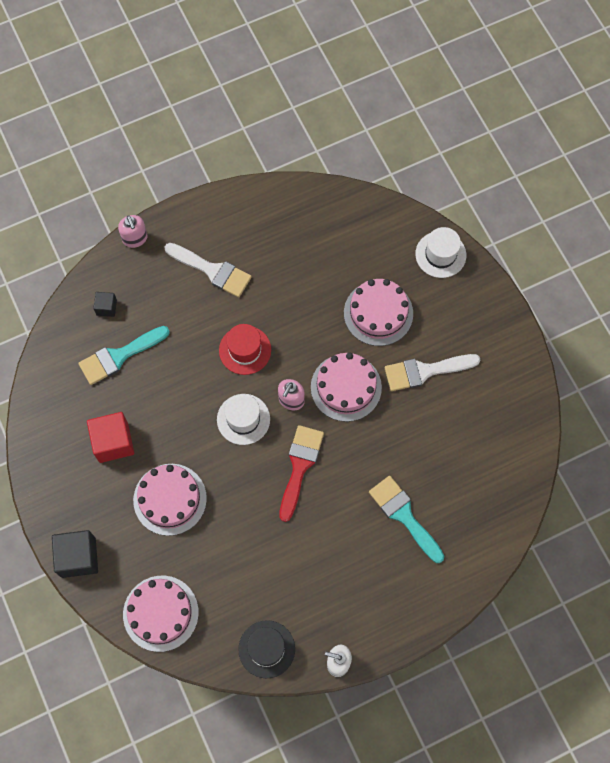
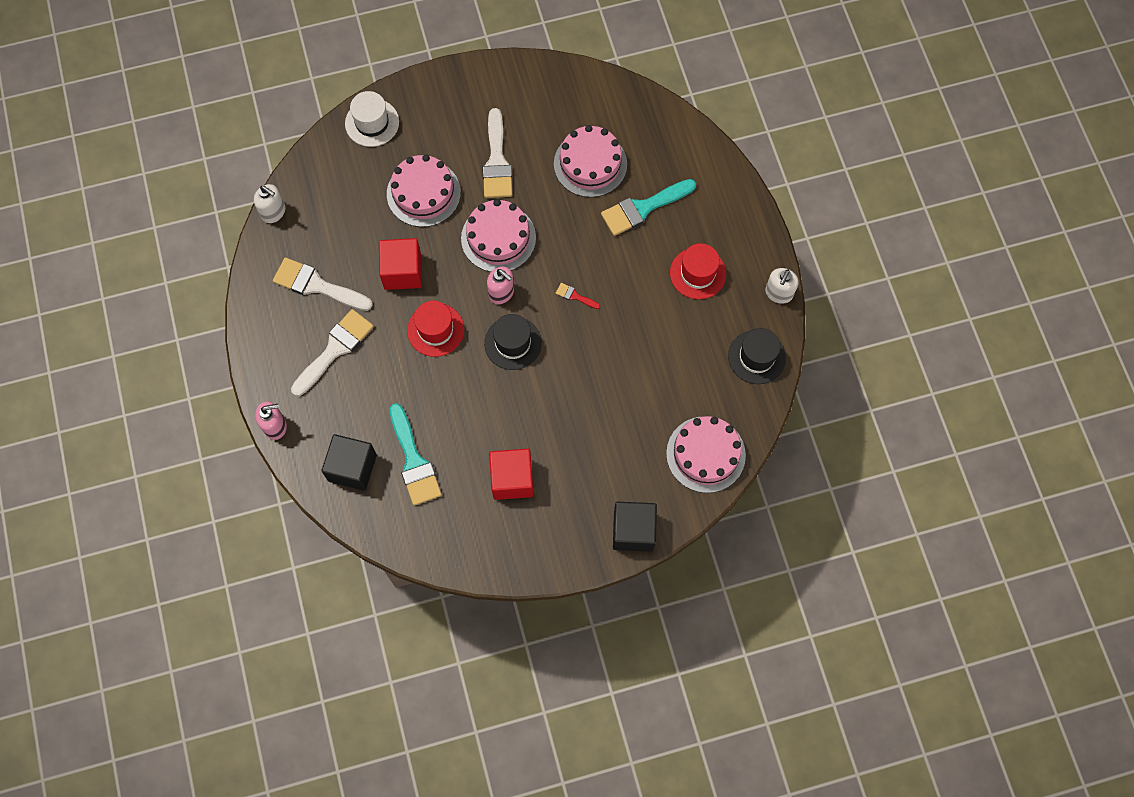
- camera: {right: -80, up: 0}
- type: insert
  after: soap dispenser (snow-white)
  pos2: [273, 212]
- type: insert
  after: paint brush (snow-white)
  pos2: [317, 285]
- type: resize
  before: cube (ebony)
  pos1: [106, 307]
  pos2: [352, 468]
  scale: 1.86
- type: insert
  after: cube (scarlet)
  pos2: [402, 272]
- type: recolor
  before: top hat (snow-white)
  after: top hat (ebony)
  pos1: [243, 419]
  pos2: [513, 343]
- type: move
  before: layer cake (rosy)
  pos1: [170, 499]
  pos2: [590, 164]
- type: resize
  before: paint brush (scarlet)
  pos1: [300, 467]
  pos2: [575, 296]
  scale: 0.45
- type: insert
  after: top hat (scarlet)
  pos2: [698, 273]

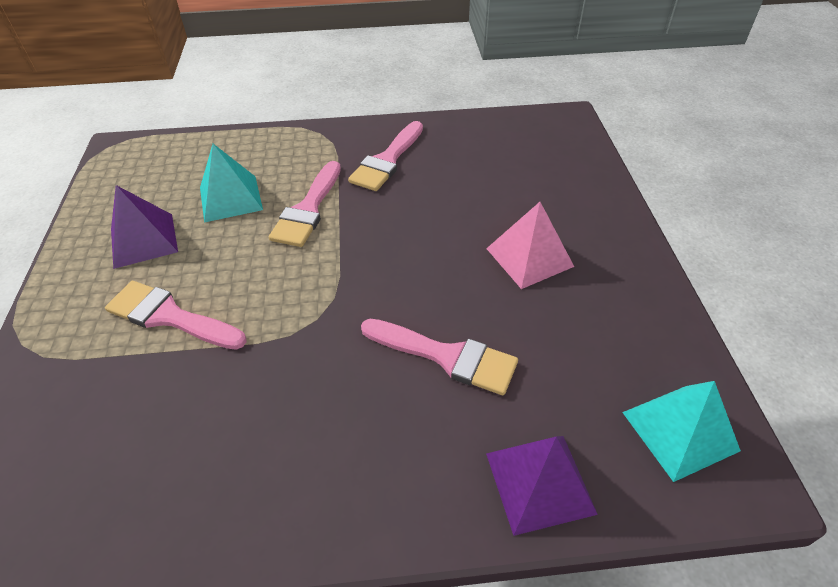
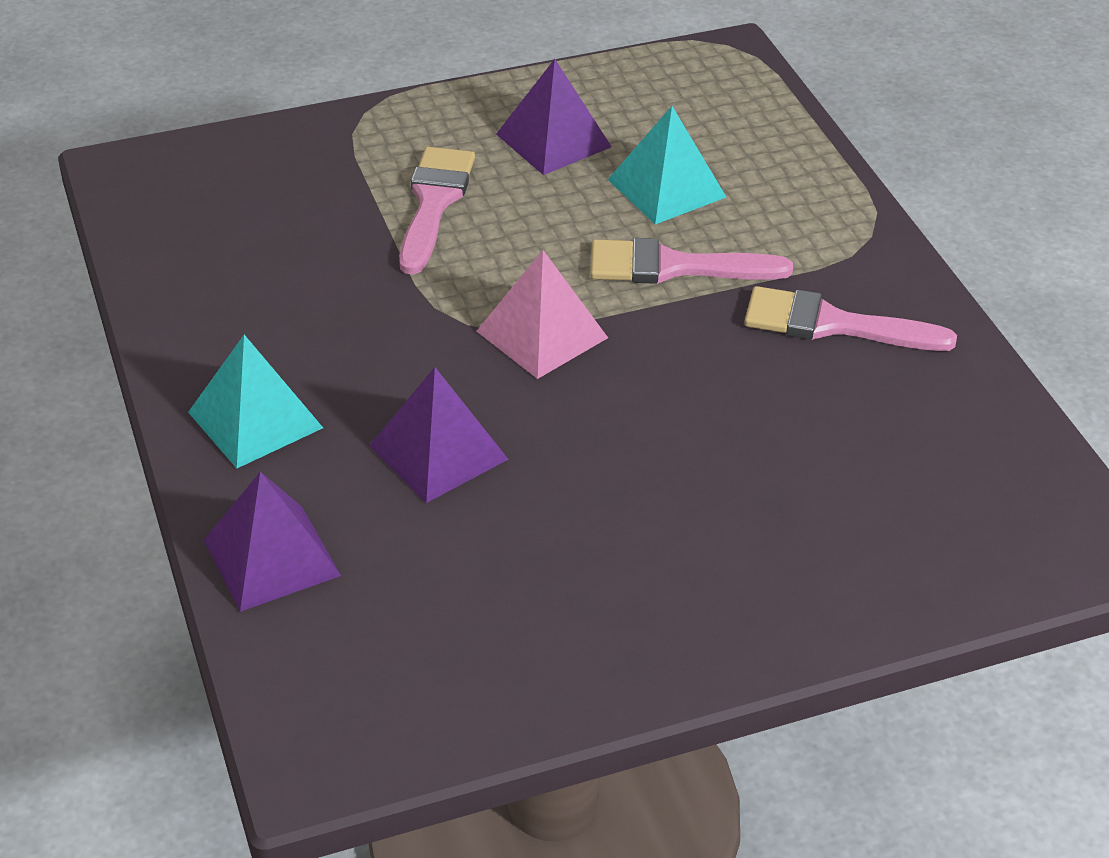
- camera: {right: 75, up: -5}
- type: move
  before: pyramid shape (aqua)
  pos1: [679, 431]
  pos2: [255, 420]
- type: replace
  before: paint brush (rosy)
  after: pyramid shape (royal purple)
  pos1: [446, 356]
  pos2: [438, 452]
- type: move
  before: pyramid shape (rosy)
  pos1: [529, 257]
  pos2: [542, 334]

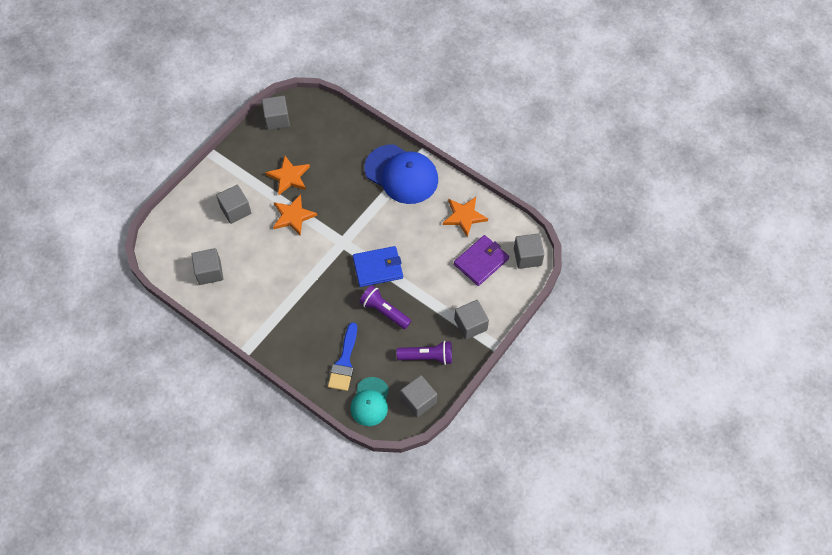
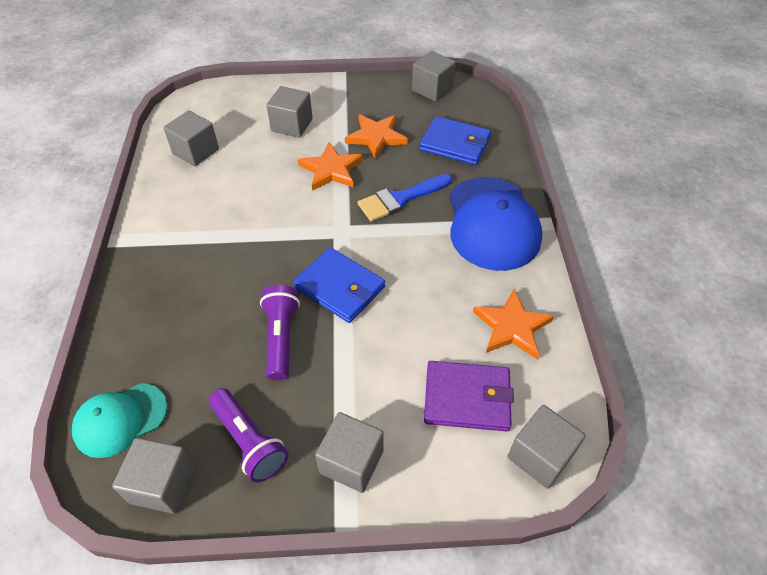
- camera: {right: 50, up: -10}
- type: move
  before: paint brush (royal blue)
  pos1: [344, 362]
  pos2: [400, 199]
- type: insert
  after: card wallet (royal blue)
  pos2: [455, 144]

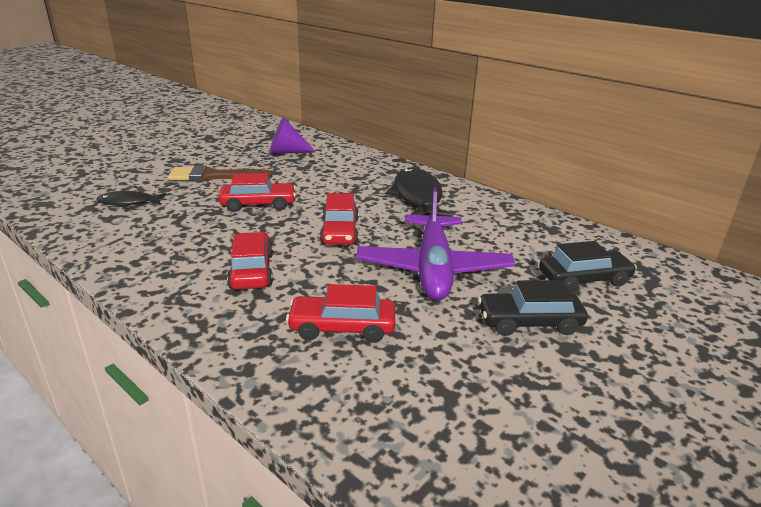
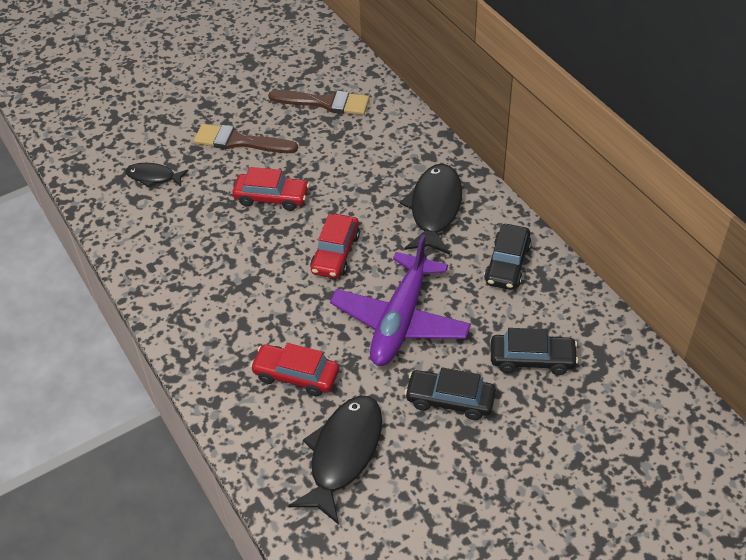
- camera: {right: 20, up: 20}
- type: replace
  before: cone (royal purple)
  after: paint brush (dark brown)
  pos1: [286, 152]
  pos2: [325, 103]
- type: insert
  after: fish (ebony)
  pos2: [343, 454]
- type: insert
  after: toy car (ebony)
  pos2: [507, 264]
- type: delete
  before: toy car (scarlet)
  pos1: [252, 271]

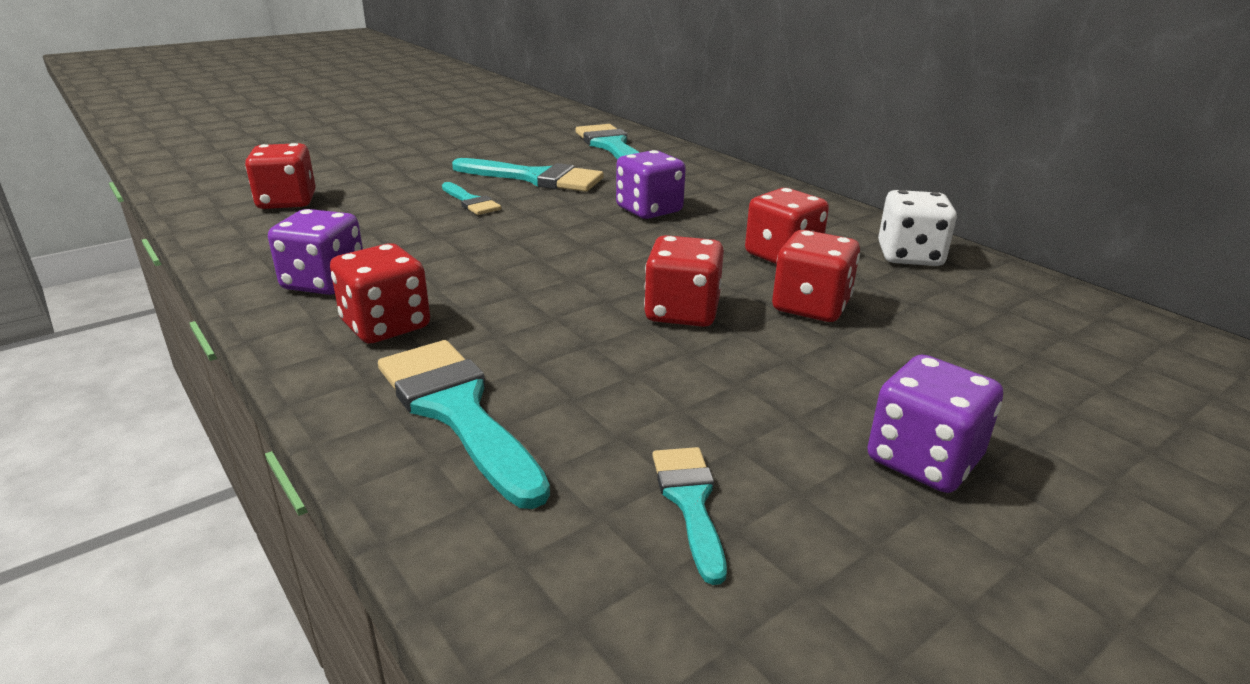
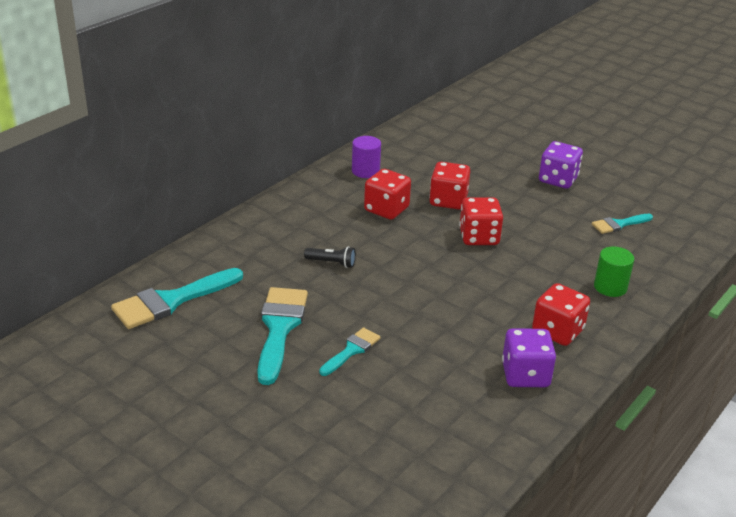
- camera: {right: -105, up: 5}
- type: replace
  before: dice (royal purple)
  after: flashlight (ebony)
  pos1: [649, 210]
  pos2: [332, 263]
- type: replace
  before: dice (snow-white)
  after: cylinder (royal purple)
  pos1: [909, 256]
  pos2: [365, 171]
- type: replace
  before: paint brush (aqua)
  after: cylinder (leaf-green)
  pos1: [456, 410]
  pos2: [610, 287]
- type: delete
  before: dice (scarlet)
  pos1: [287, 202]

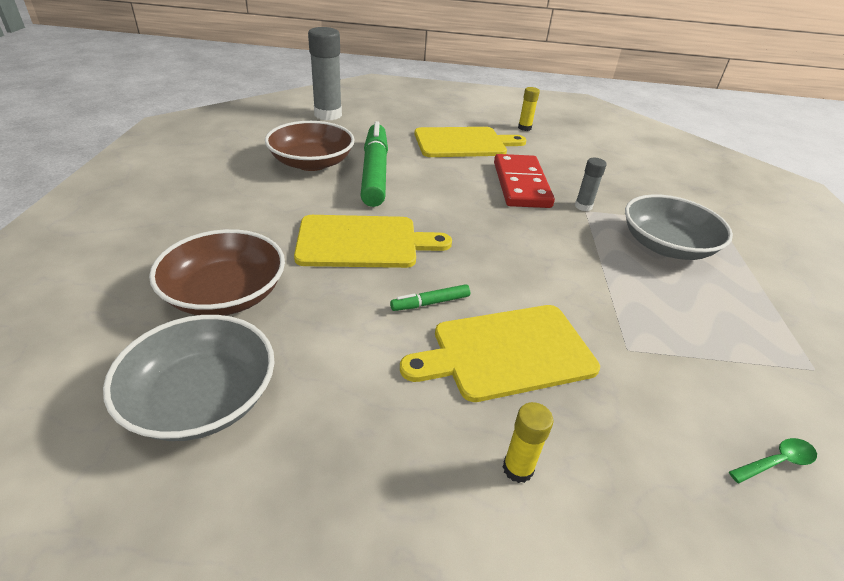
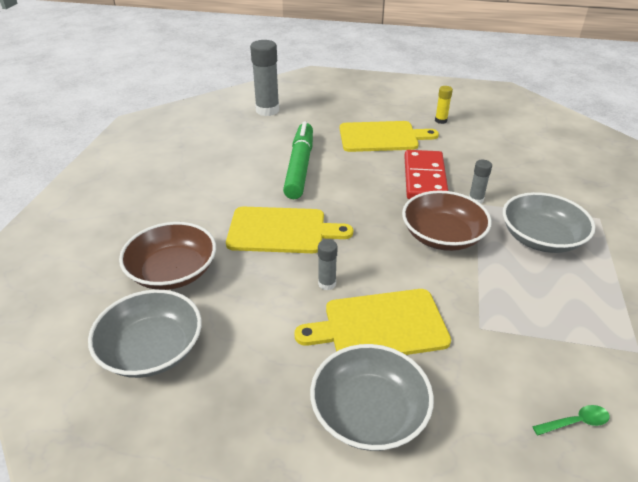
- camera: {right: 10, up: 0}
- type: replace
  before: glue (bright yellow)
  after: serving bowl (gray)
  pos1: [518, 468]
  pos2: [369, 413]
- type: replace
  before: felt pen (leaf-green)
  after: glue (gray)
  pos1: [430, 303]
  pos2: [327, 283]
- type: move
  before: serving bowl (dark brown)
  pos1: [312, 163]
  pos2: [442, 236]

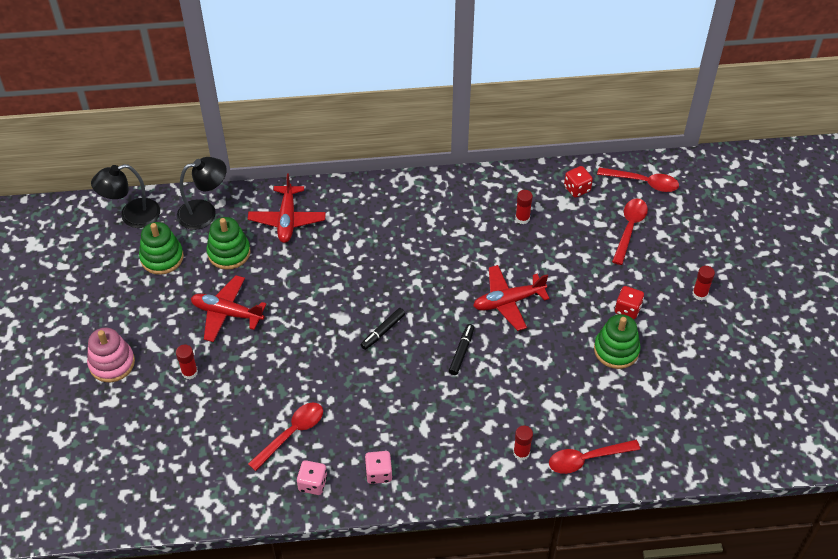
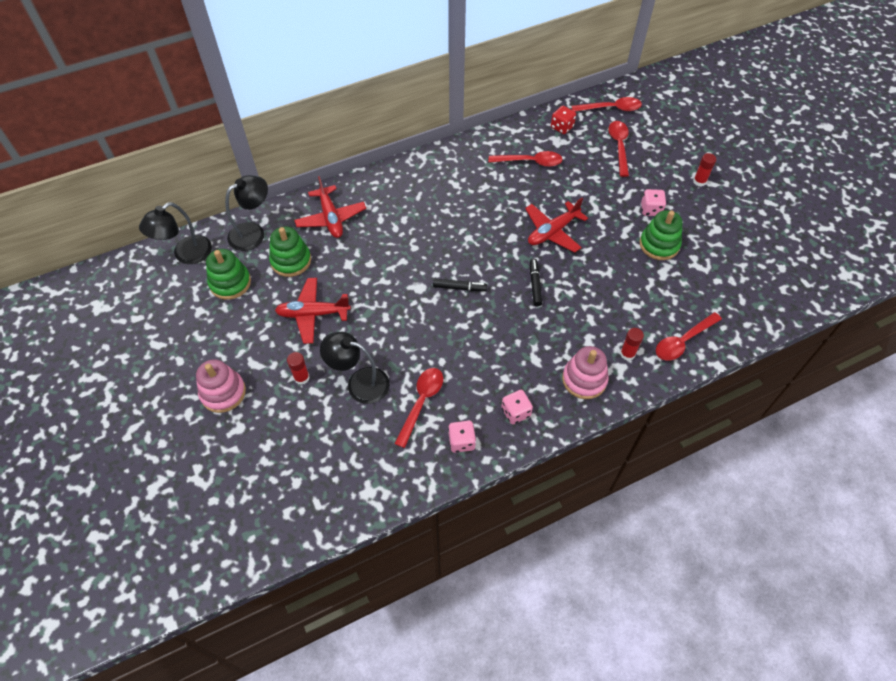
- camera: {right: -20, up: 5}
- type: insert
  after: desk lamp (ebony)
  pos2: [359, 383]
- type: rotate
  before: felt pen (ebony)
  pos1: [383, 331]
  pos2: [459, 288]
  turn: -105
- type: replace
  before: glue (scarlet)
  after: teaspoon (scarlet)
  pos1: [522, 218]
  pos2: [530, 162]
- type: insert
  after: ring stacker (rosy)
  pos2: [584, 379]
- type: recolor
  before: dice (scarlet)
  after: dice (rosy)
  pos1: [627, 309]
  pos2: [651, 209]

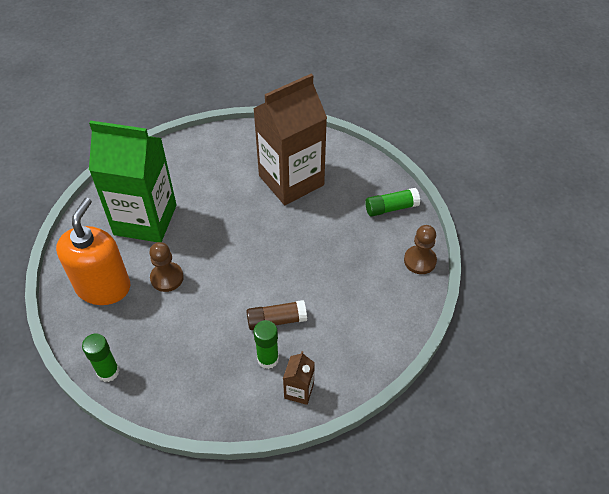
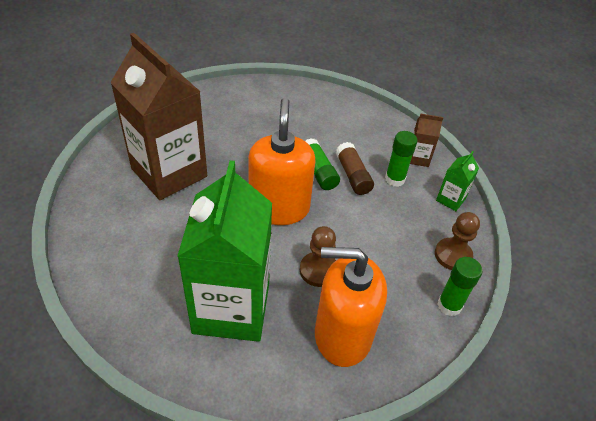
- camera: {right: -100, up: -5}
- type: insert
  after: soap dispenser (orange)
  pos2: [279, 208]
- type: move
  before: glue (leaf-green)
  pos1: [391, 208]
  pos2: [318, 171]
- type: move
  before: pawn (dark brown)
  pos1: [420, 261]
  pos2: [453, 255]
- type: insert
  after: juice carton (leaf-green)
  pos2: [450, 199]

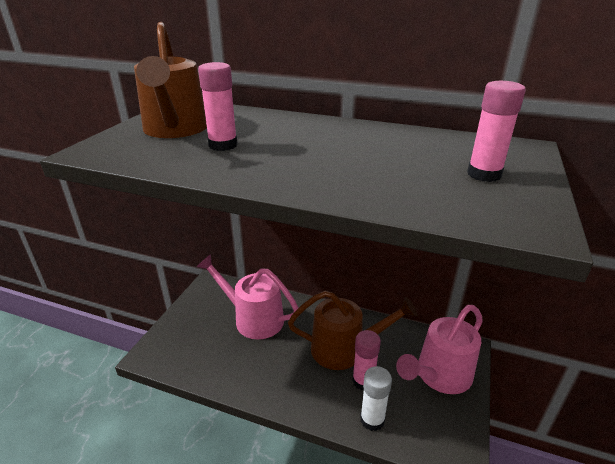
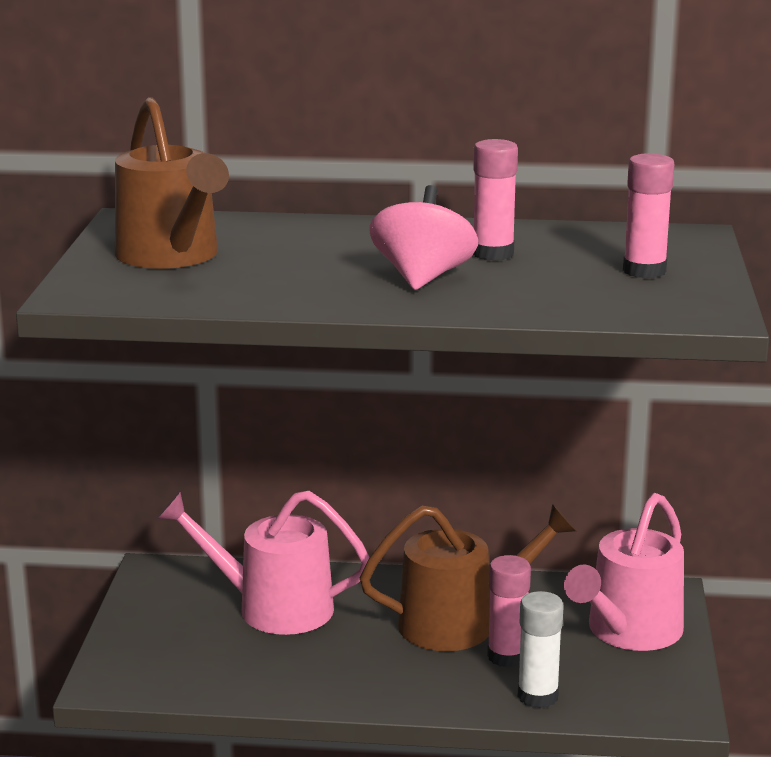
- camera: {right: -15, up: -10}
- type: insert
  after: toy top (rosy)
  pos2: [423, 278]
- type: move
  before: glue (rosy)
  pos1: [223, 145]
  pos2: [493, 253]

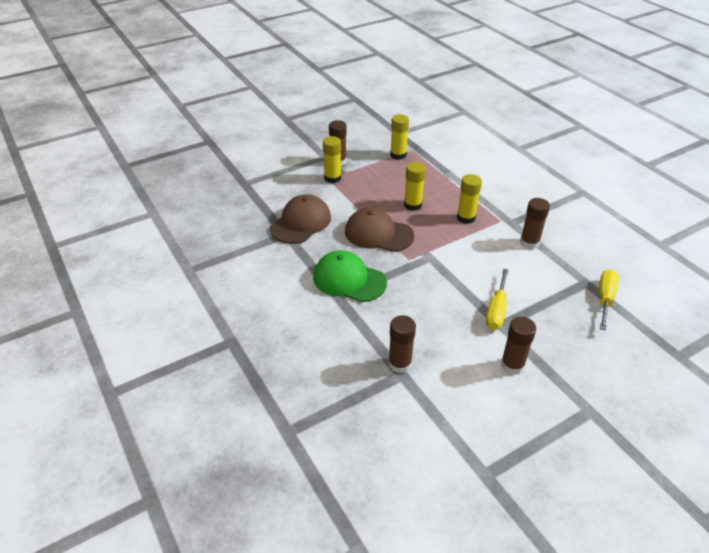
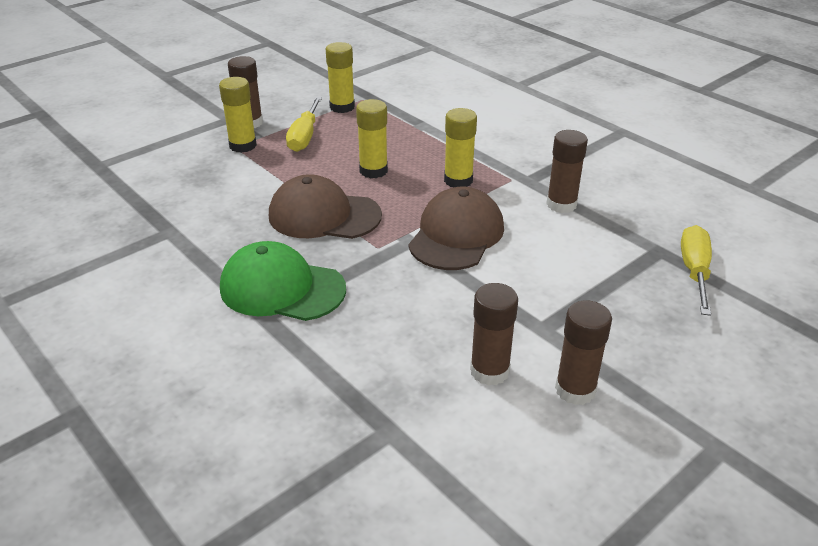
- camera: {right: -10, up: -5}
- type: move
  before: screwdriver (bright yellow)
  pos1: [496, 310]
  pos2: [305, 136]
- type: move
  before: baseball cap (dark brown)
  pos1: [301, 223]
  pos2: [456, 235]
- type: move
  before: glue (dark brown)
  pos1: [400, 364]
  pos2: [489, 371]

